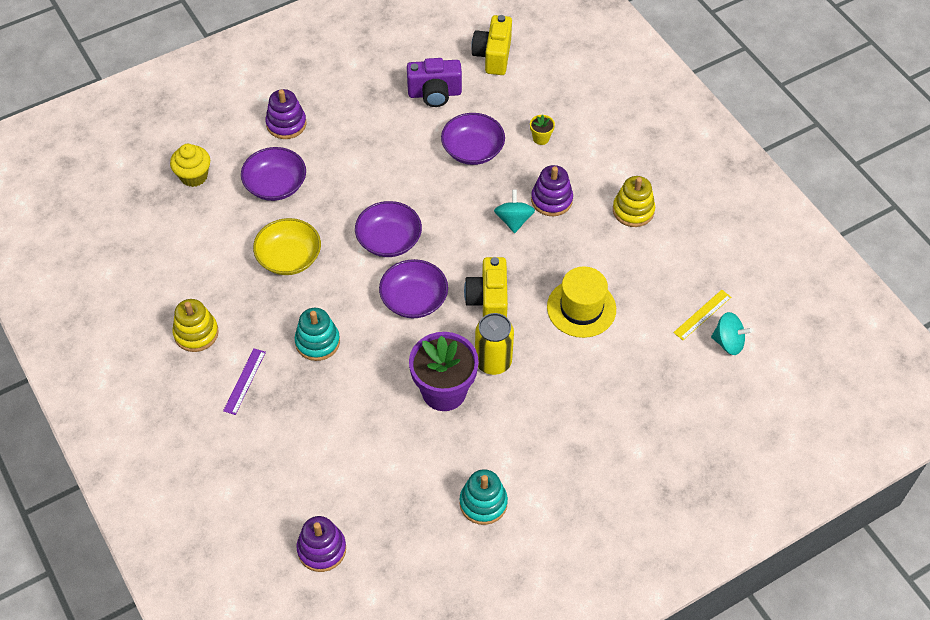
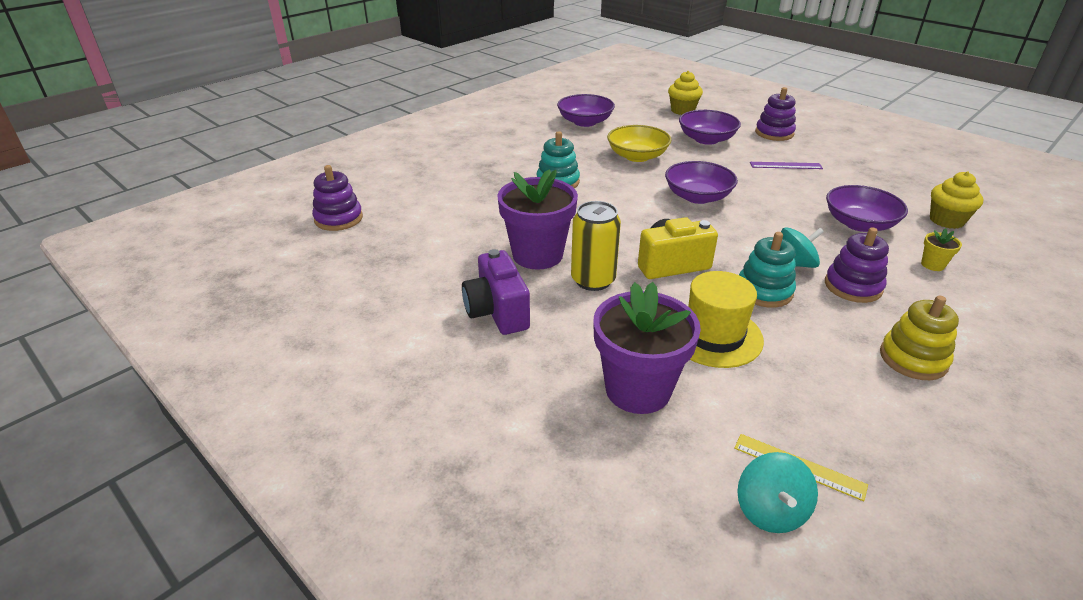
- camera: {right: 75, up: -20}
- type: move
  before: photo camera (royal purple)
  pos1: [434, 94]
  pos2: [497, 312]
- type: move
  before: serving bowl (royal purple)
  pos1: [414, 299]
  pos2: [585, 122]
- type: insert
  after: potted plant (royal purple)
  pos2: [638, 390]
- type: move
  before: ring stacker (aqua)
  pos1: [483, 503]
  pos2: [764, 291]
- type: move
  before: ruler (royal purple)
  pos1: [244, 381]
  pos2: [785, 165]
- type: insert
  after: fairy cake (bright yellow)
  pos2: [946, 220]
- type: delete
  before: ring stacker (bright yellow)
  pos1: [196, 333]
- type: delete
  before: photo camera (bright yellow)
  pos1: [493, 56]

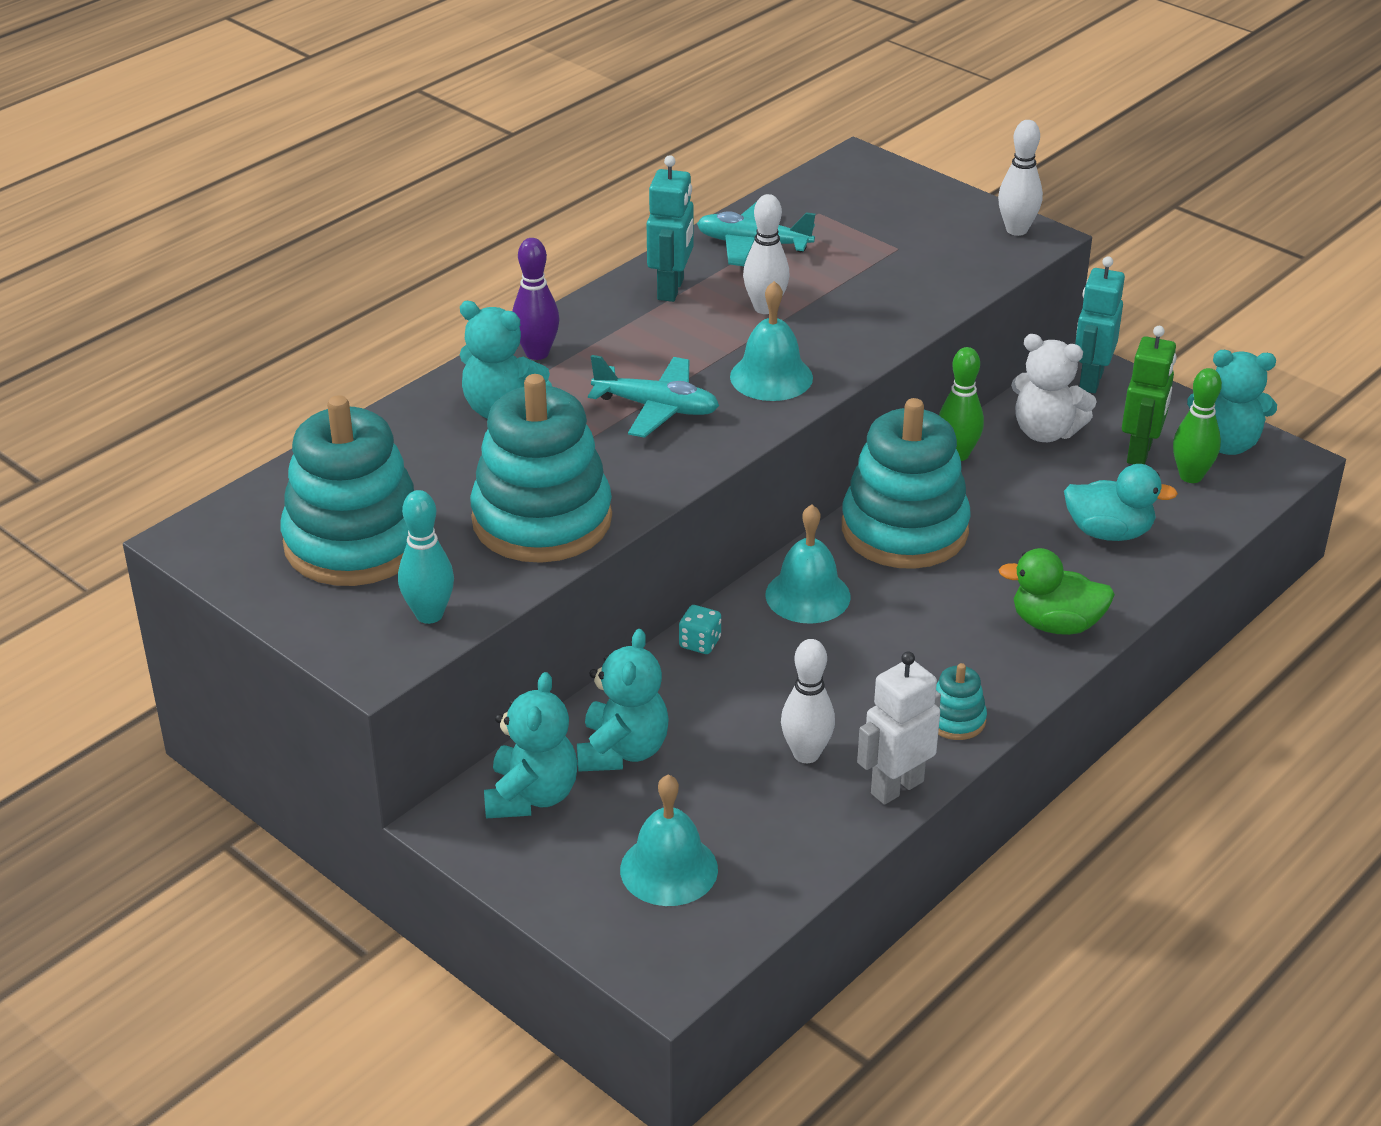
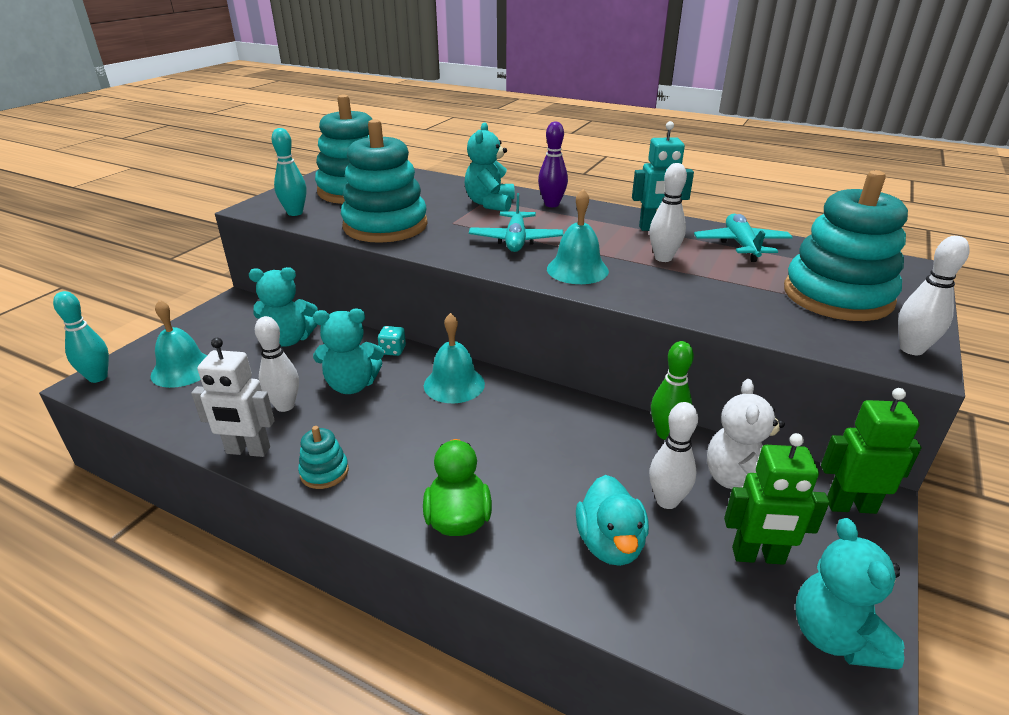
- camera: {right: 75, up: -5}
- type: insert
  after: tenpin (aqua)
  pos2: [98, 377]
- type: rotate
  before: robot (snow-white)
  pos1: [896, 787]
  pos2: [248, 451]
  turn: 150
- type: move
  before: teddy (aqua)
  pos1: [531, 796]
  pos2: [352, 385]
- type: insert
  after: tenpin (snow-white)
  pos2: [667, 501]
- type: move
  before: ring stacker (aqua)
  pos1: [904, 530]
  pos2: [837, 296]
- type: recolor
  before: robot (aqua)
  after: robot (leaf-green)
  pos1: [1090, 380]
  pos2: [850, 506]
- type: delete
  before: tenpin (leaf-green)
  pos1: [1191, 476]

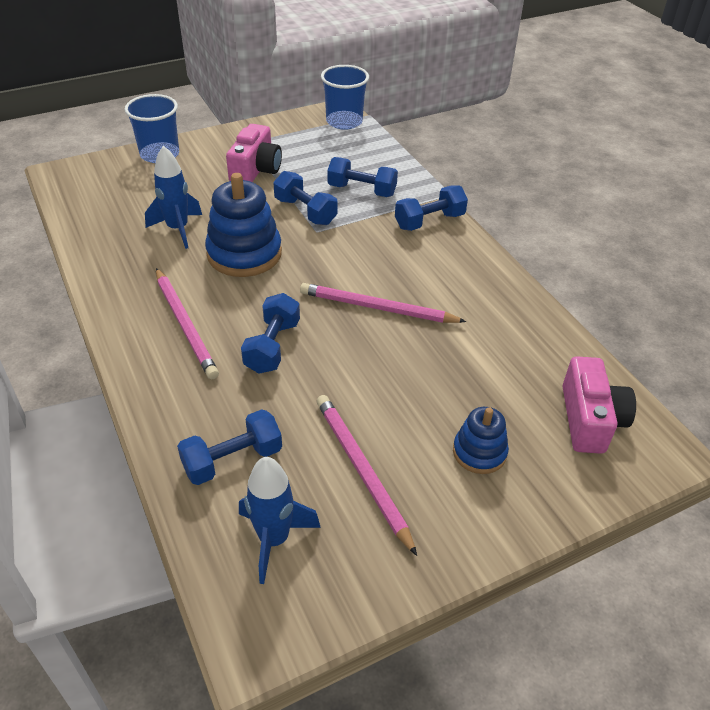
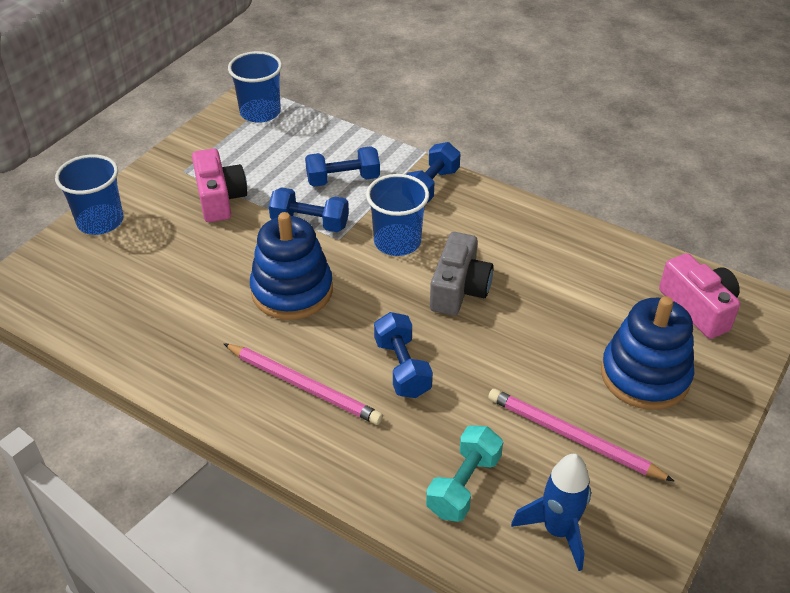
- camera: {right: -30, up: 0}
- type: insert
  after: tumbler (royal blue)
  pos2: [397, 242]
- type: recolor
  before: dumbbell (royal blue)
  after: dumbbell (aqua)
  pos1: [232, 460]
  pos2: [463, 485]
- type: replace
  before: lead pencil (rosy)
  after: photo camera (gray)
  pos1: [377, 308]
  pos2: [459, 289]
- type: resize
  before: ring stacker (royal blue)
  pos1: [479, 452]
  pos2: [645, 375]
  scale: 1.77
- type: delete
  before: toy rocket (royal blue)
  pos1: [178, 229]

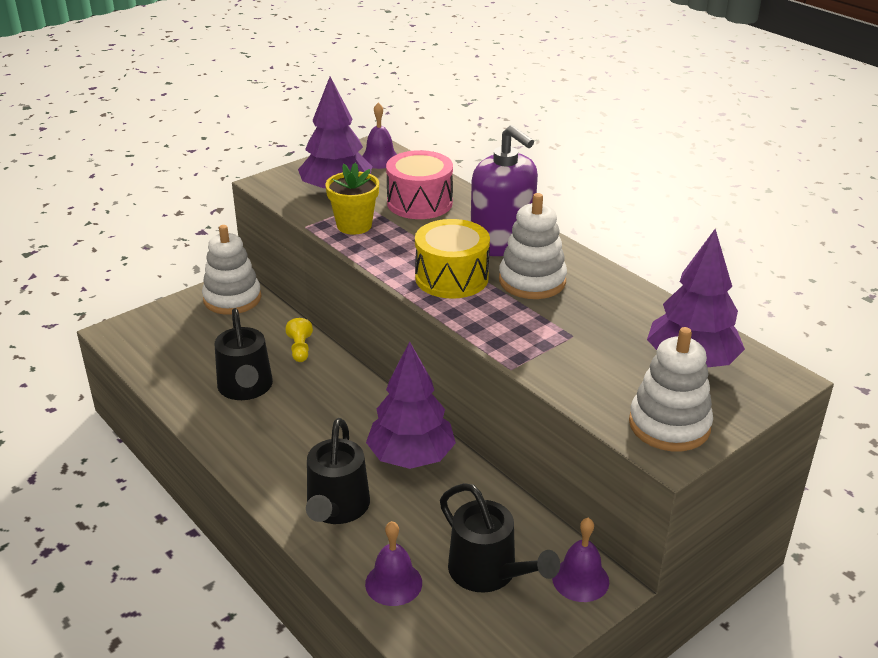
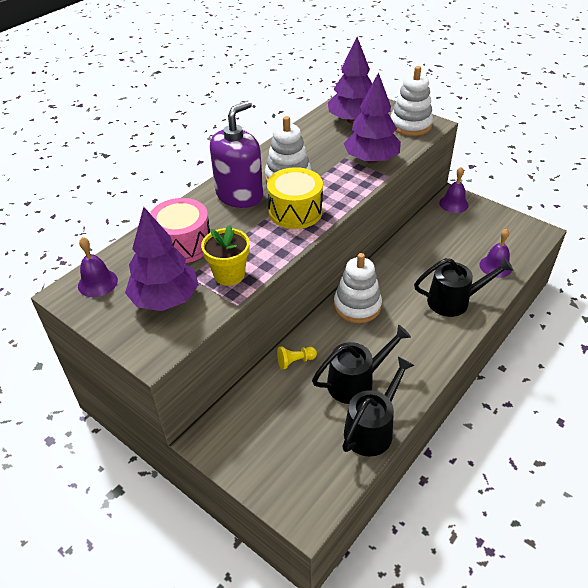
- camera: {right: -100, up: 10}
- type: move
  before: ring stacker (snow-white)
  pos1: [232, 299]
  pos2: [357, 306]
- type: move
  before: watering can (ebony)
  pos1: [489, 572]
  pos2: [372, 429]
- type: move
  before: fir tree (royal purple)
  pos1: [411, 457]
  pos2: [371, 160]

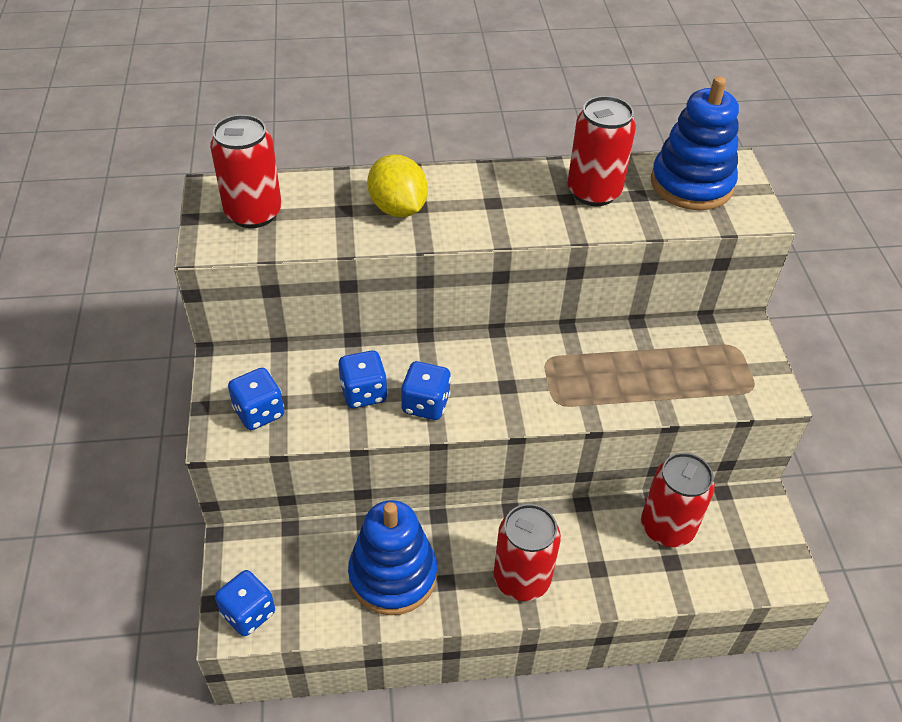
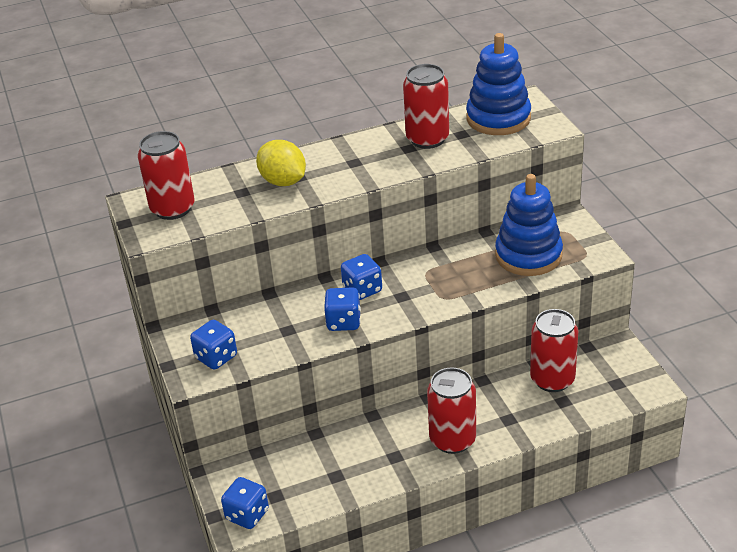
- camera: {right: -10, up: -10}
- type: move
  before: dice (royal blue)
  pos1: [363, 393]
  pos2: [362, 290]
- type: move
  before: ring stacker (royal blue)
  pos1: [393, 575]
  pos2: [528, 255]

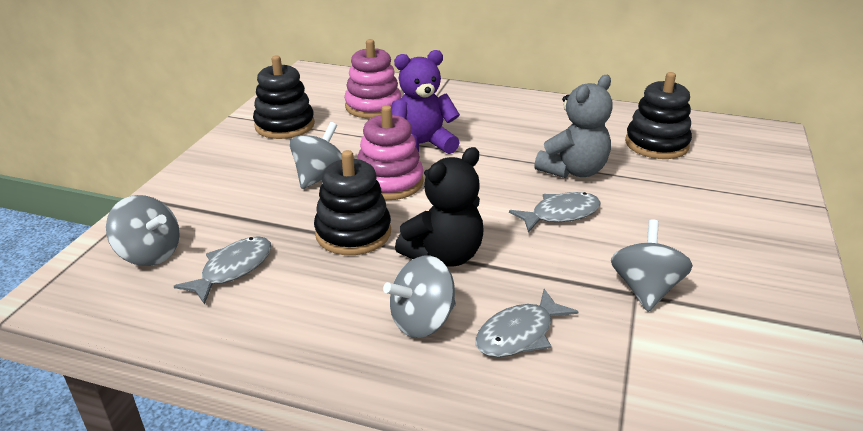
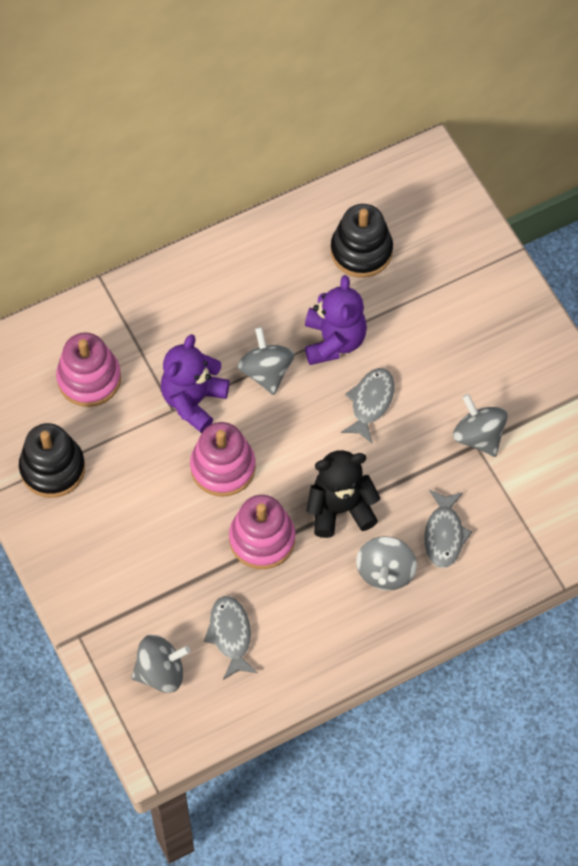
- camera: {right: -45, up: 30}
- type: recolor
  before: ring stacker (ebony)
  after: ring stacker (rosy)
  pos1: [353, 233]
  pos2: [262, 539]
- type: move
  before: toy top (gray)
  pos1: [320, 177]
  pos2: [266, 372]
- type: recolor
  before: teddy (gray)
  after: teddy (royal purple)
  pos1: [573, 171]
  pos2: [333, 341]
- type: rotate
  before: teddy (ebony)
  pos1: [444, 255]
  pos2: [340, 509]
  turn: -105

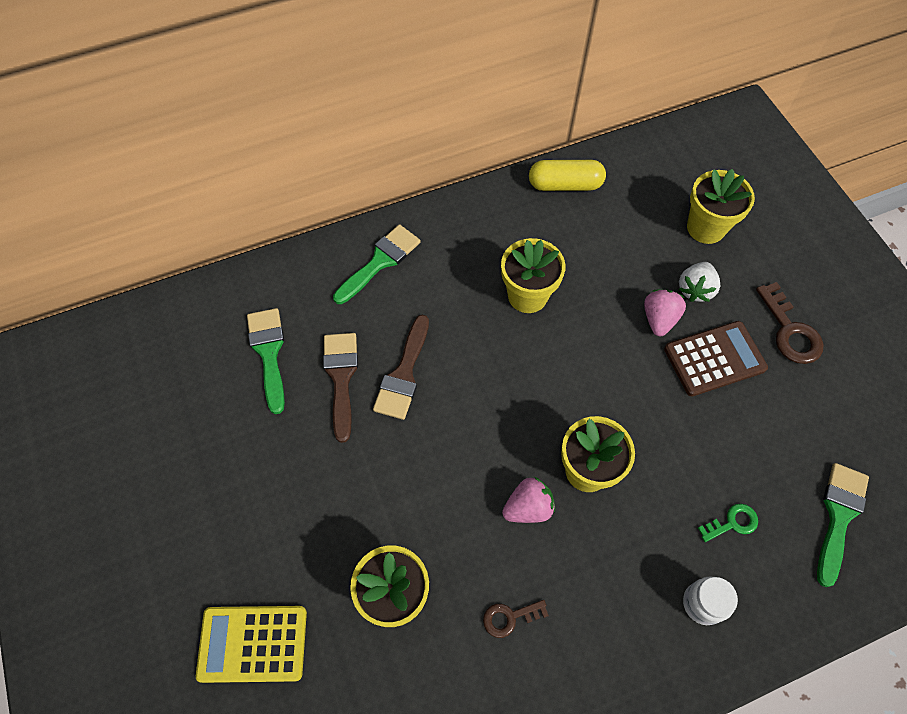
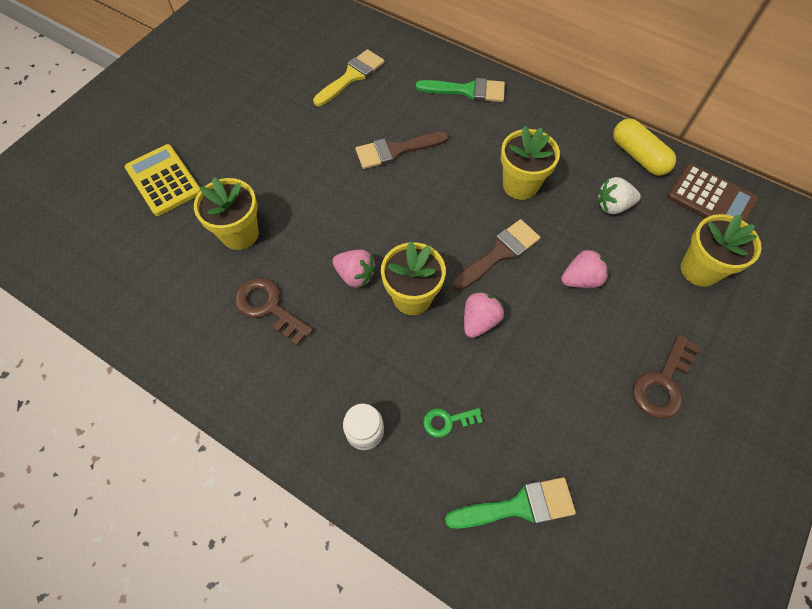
- camera: {right: 55, up: 0}
- type: resize
  before: latchkey (dark brown)
  pos1: [510, 617]
  pos2: [268, 307]
  scale: 1.68
- type: recolor
  before: paint brush (leaf-green)
  after: paint brush (bright yellow)
  pos1: [269, 353]
  pos2: [352, 76]
- type: rotate
  before: latchkey (leaf-green)
  pos1: [732, 523]
  pos2: [447, 421]
  turn: 135
- type: move
  before: paint brush (dark brown)
  pos1: [341, 377]
  pos2: [499, 253]
- type: insert
  after: toy strawberry (rosy)
  pos2: [479, 321]
- type: move
  before: toy strawberry (snow-white)
  pos1: [695, 289]
  pos2: [613, 206]
- type: move
  before: calculator (dark brown)
  pos1: [714, 359]
  pos2: [711, 199]

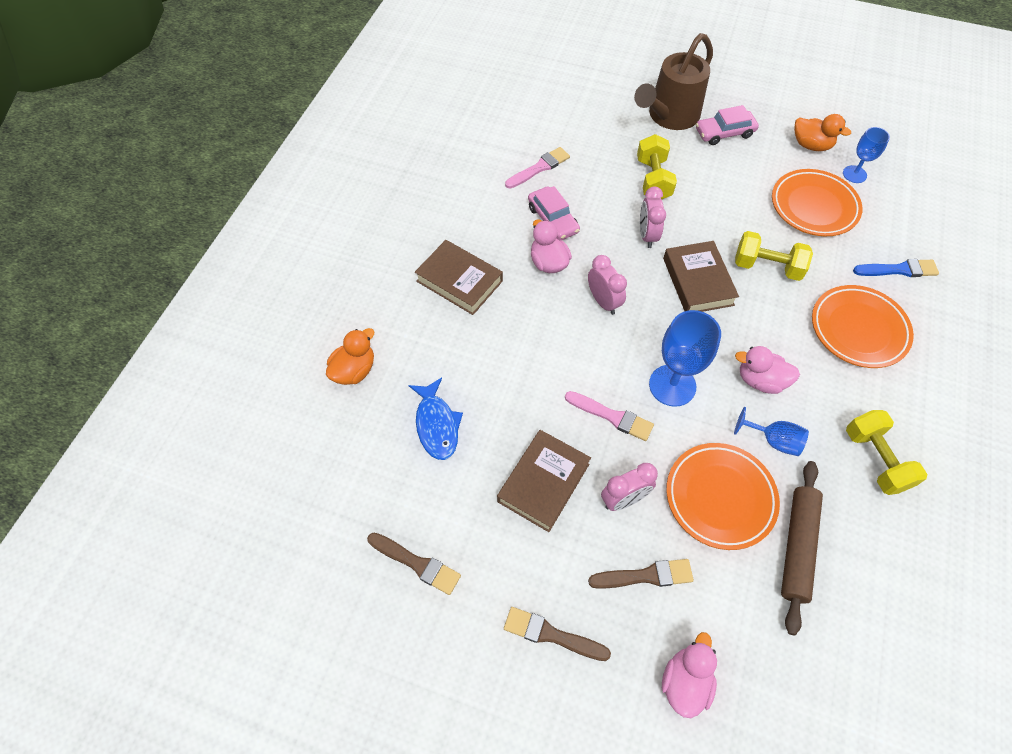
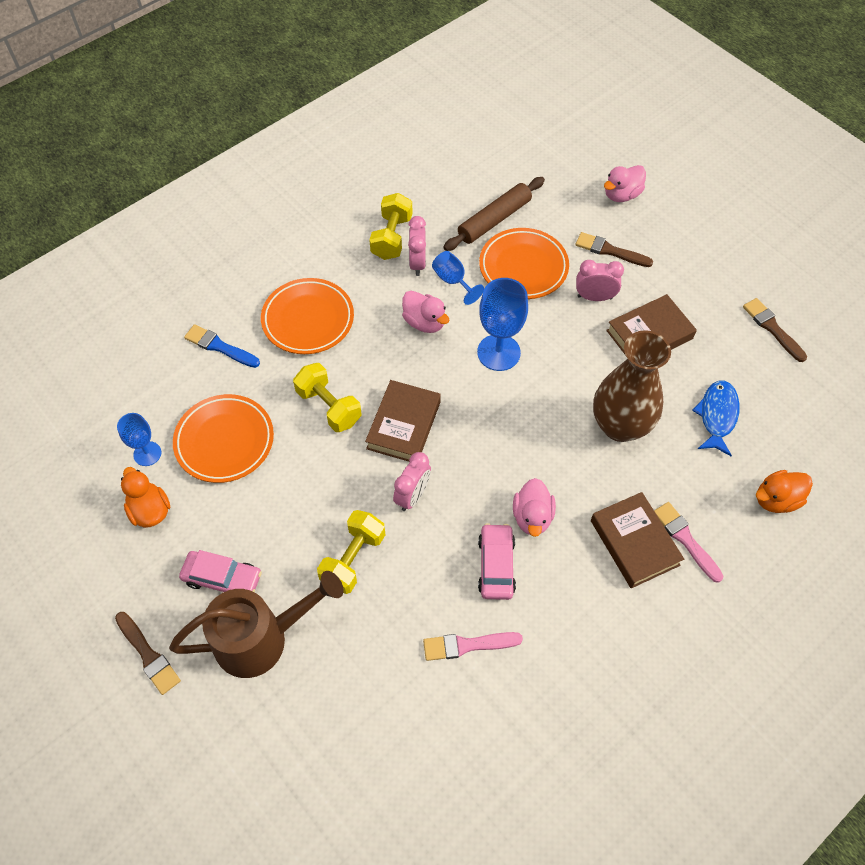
- camera: {right: -150, up: 0}
- type: move
  before: paint brush (dark brown)
  pos1: [551, 635]
  pos2: [148, 655]
- type: move
  before: clock (rosy)
  pos1: [603, 302]
  pos2: [417, 263]
- type: insert
  after: vase (dark brown)
  pos2: [620, 425]
- type: move
  before: paint brush (rosy)
  pos1: [612, 416]
  pos2: [685, 539]

